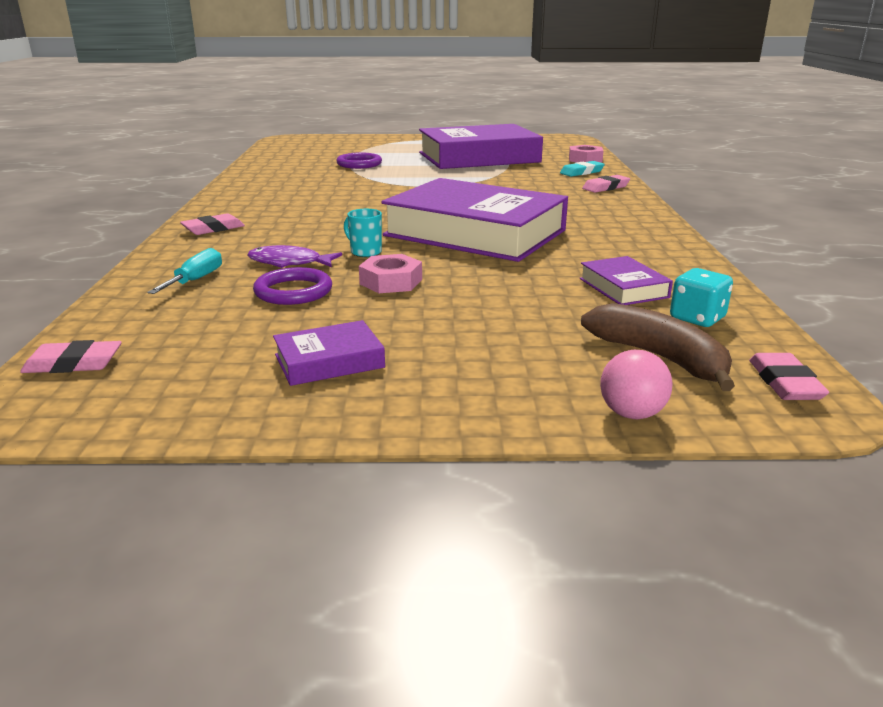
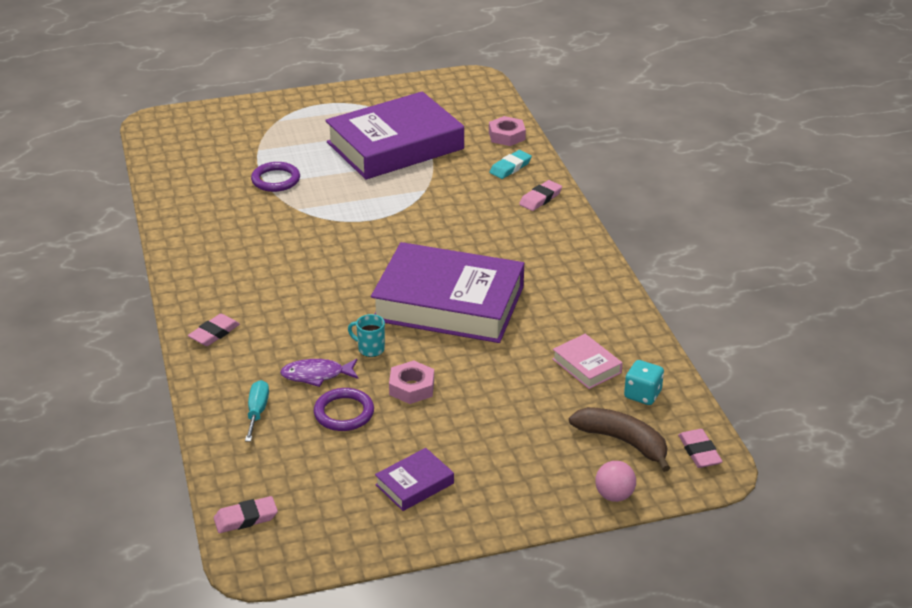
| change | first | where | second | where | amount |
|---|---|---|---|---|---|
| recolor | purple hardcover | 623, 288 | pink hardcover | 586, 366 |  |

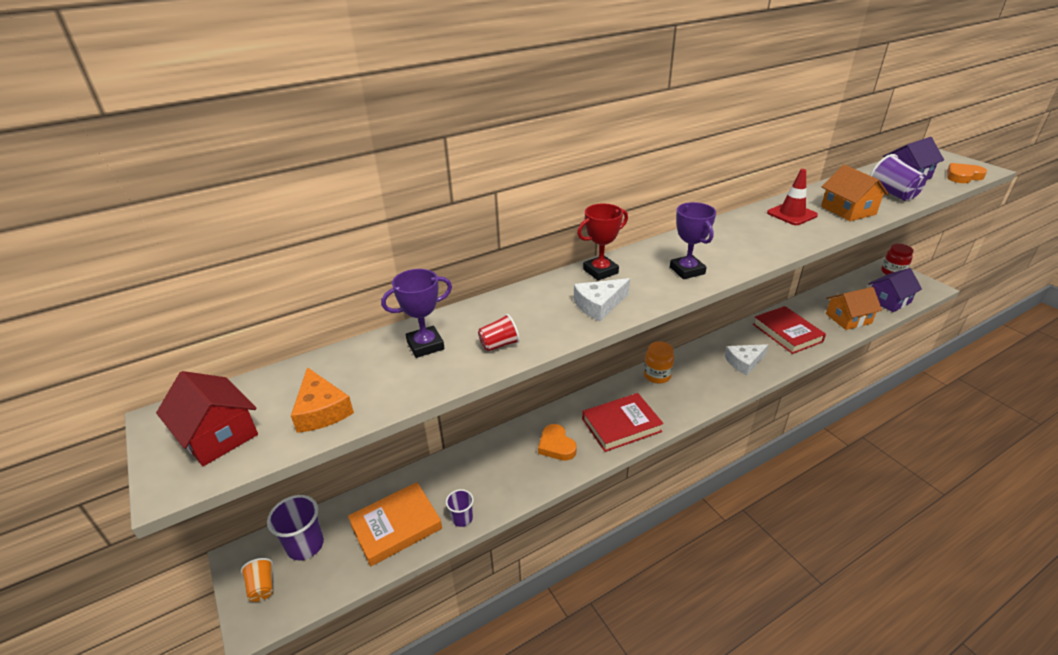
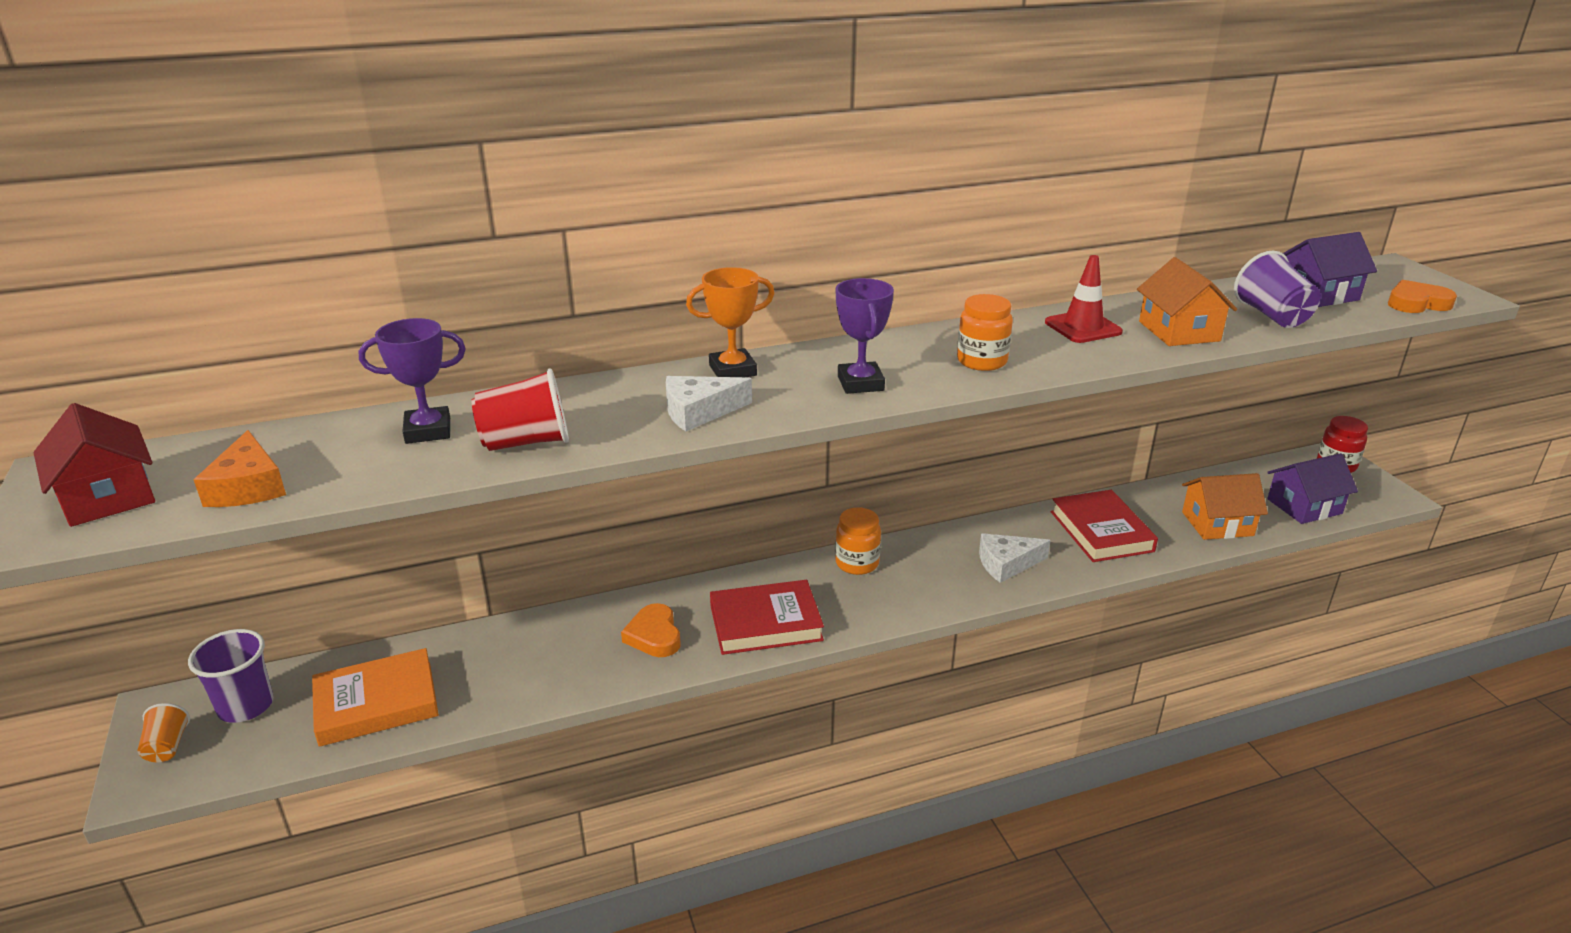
| change | first | where | second | where | amount |
|---|---|---|---|---|---|
| delete | purple beaker | 462, 518 |  |  |  |
| insert |  |  | orange jar | 981, 361 |  |
| recolor | scarlet prize cup | 600, 271 | orange prize cup | 732, 370 |  |
| resize | scarlet beaker | 499, 345 |  | 526, 442 | x1.67 |

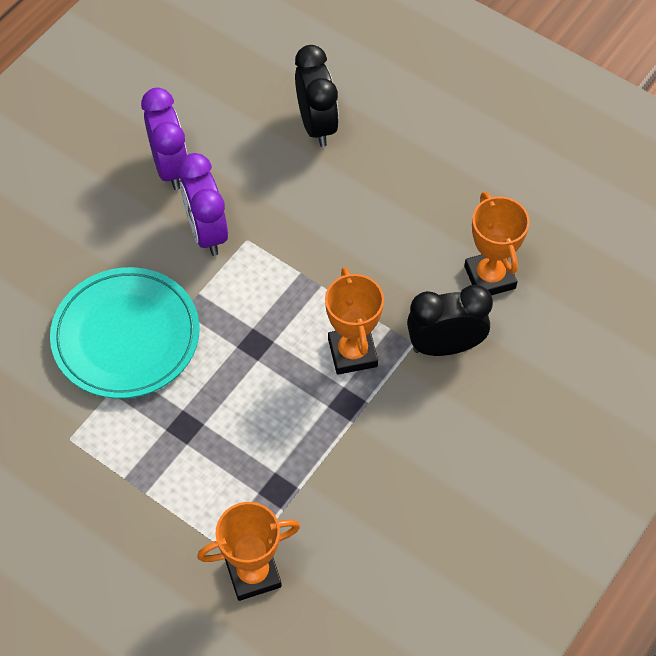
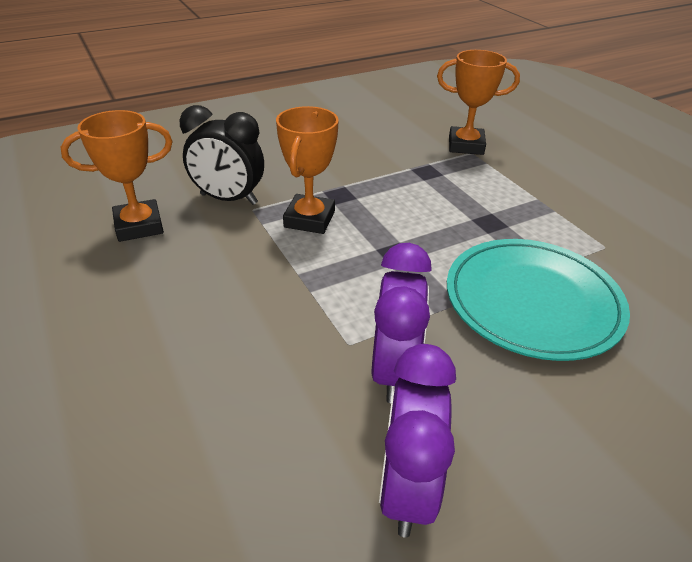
| change | first | where | second | where | amount |
|---|---|---|---|---|---|
| delete | ebony clock | 316, 125 |  |  |  |
| rotate | orange prize cup | 490, 277 |  | 139, 226 | 60 degrees clockwise |

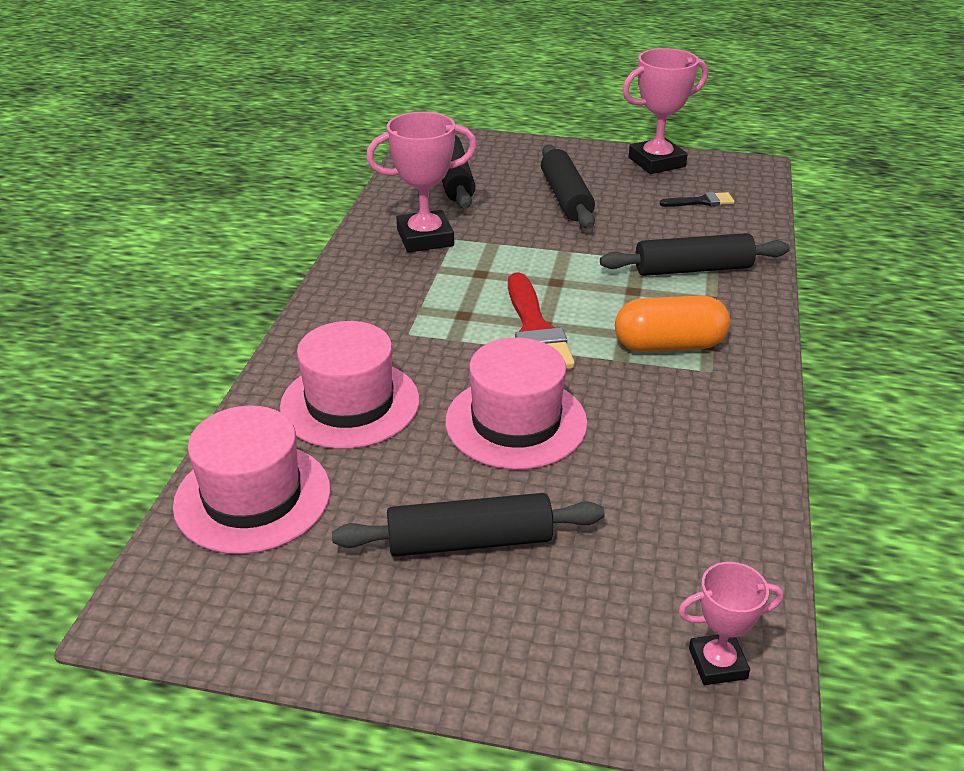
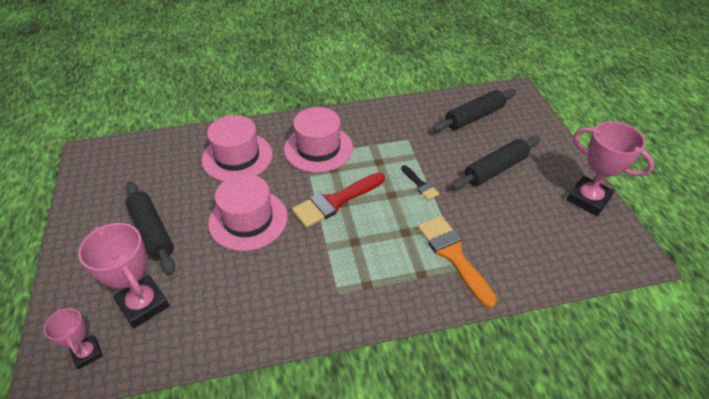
| change | first | where | second | where | amount |
|---|---|---|---|---|---|
| delete | orange capsule | 669, 345 |  |  |  |
| move | pink top hat | 252, 497 |  | 318, 148 |  |
| move | pink prize cup | 425, 238 |  | 143, 304 |  |
| move | ebony paint brush | 701, 202 |  | 420, 184 |  |
| replace | ebony pastry roller | 692, 269 | orange paint brush | 453, 255 |  |

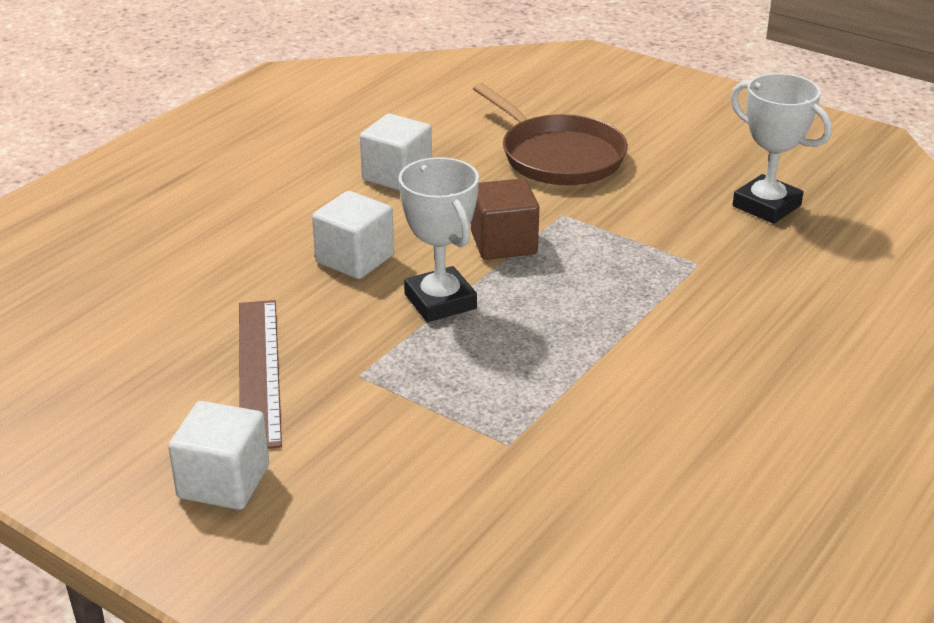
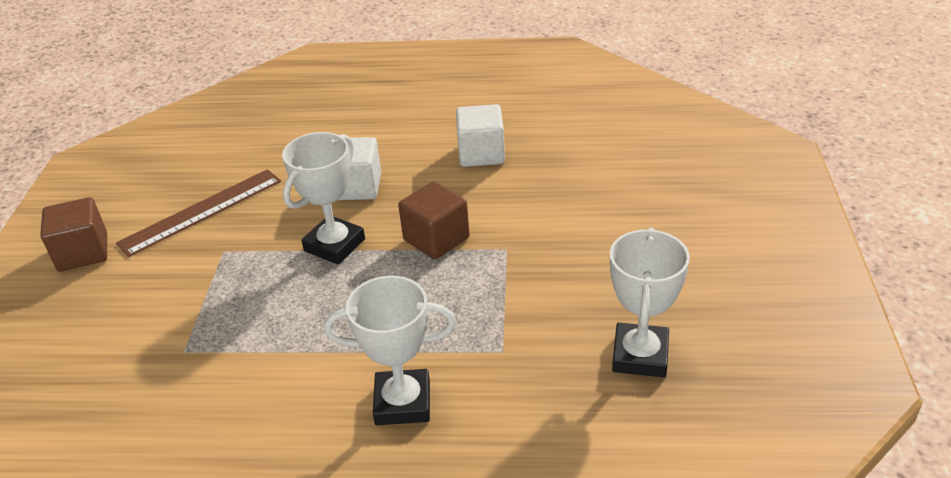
| change | first | where | second | where | amount |
|---|---|---|---|---|---|
| delete | dark brown pan | 558, 156 |  |  |  |
| insert |  |  | snow-white prize cup | 402, 403 |  |
| recolor | snow-white solid cube | 223, 482 | dark brown solid cube | 83, 252 |  |

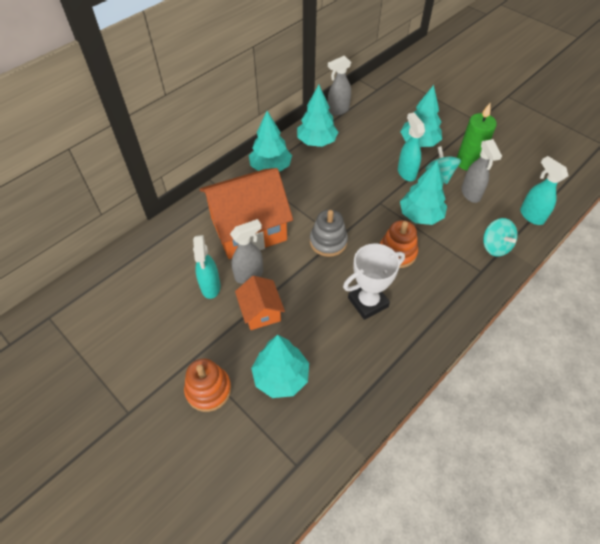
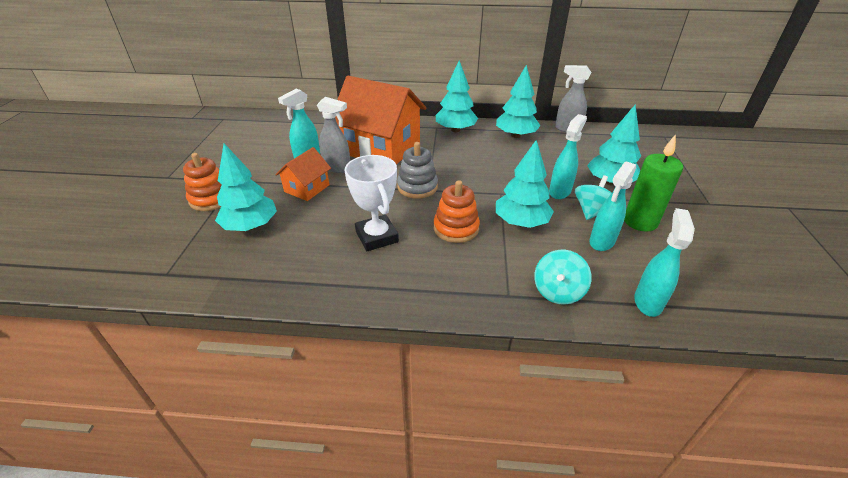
| change | first | where | second | where | amount |
|---|---|---|---|---|---|
| recolor | grey spray cleaner | 470, 194 | aqua spray cleaner | 601, 242 |  |
| rotate | snow-white prize cup | 368, 302 |  | 376, 237 | 45 degrees clockwise |

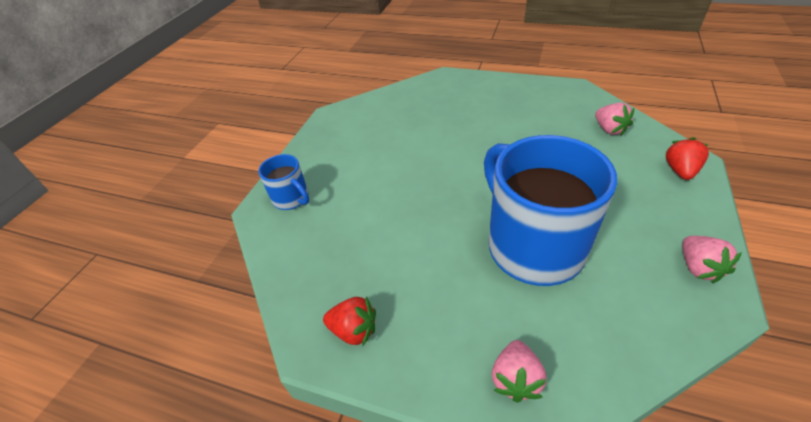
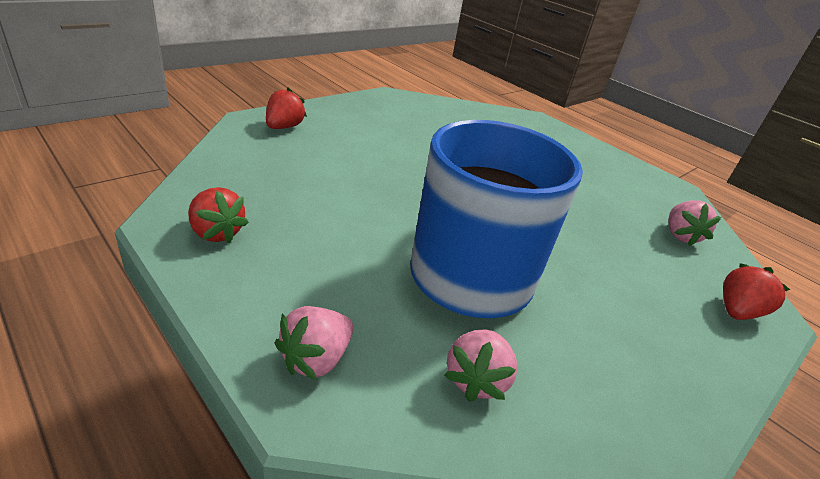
| change | first | where | second | where | amount |
|---|---|---|---|---|---|
| move | pink strawberry | 698, 268 |  | 476, 379 |  |
| replace | royal blue coffee mug | 291, 199 | scarlet strawberry | 284, 127 |  |

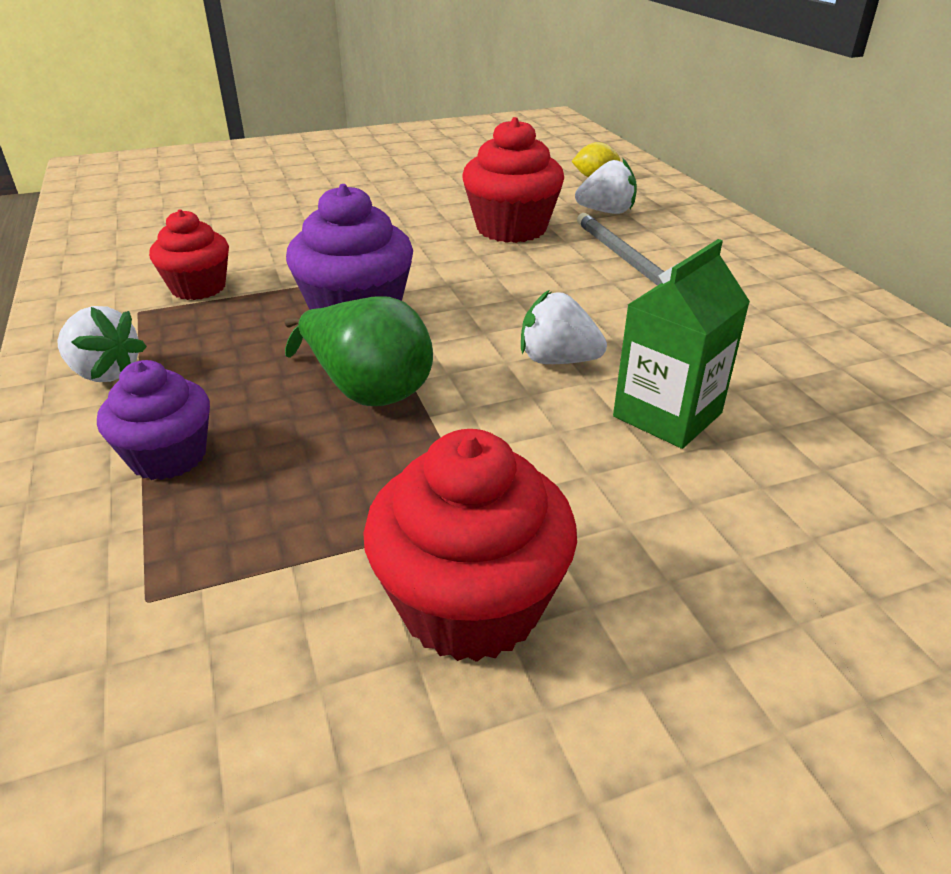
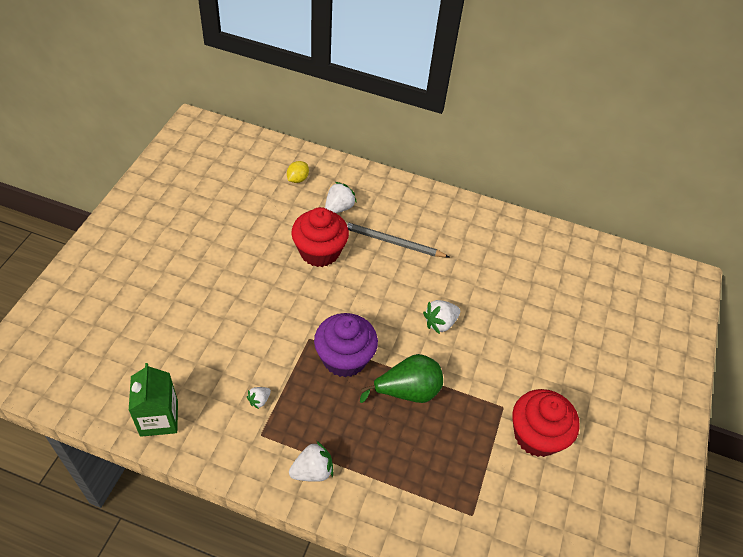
| change | first | where | second | where | amount |
|---|---|---|---|---|---|
| delete | purple cupcake | 168, 456 |  |  |  |
| move | emerald carton | 667, 415 |  | 159, 418 |  |
| replace | scarlet cupcake | 198, 288 | snow-white strawberry | 259, 400 |  |

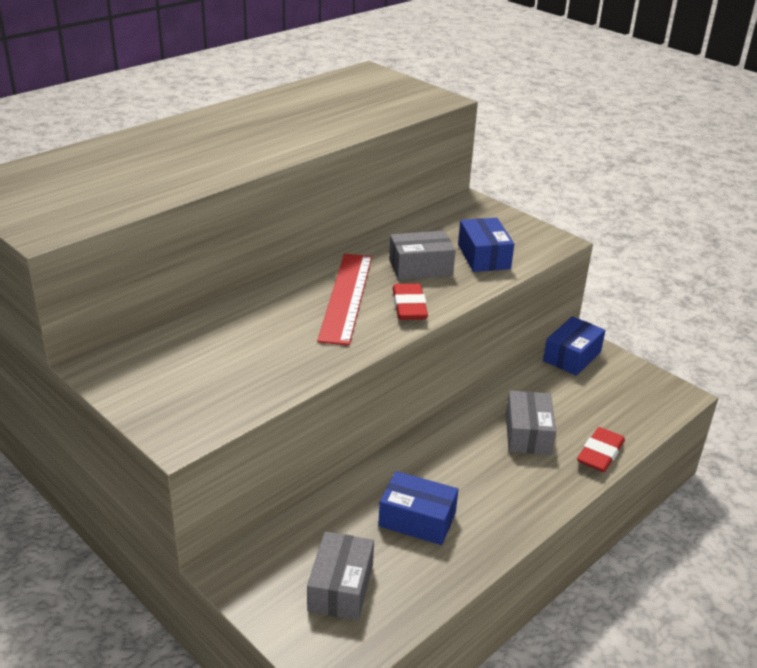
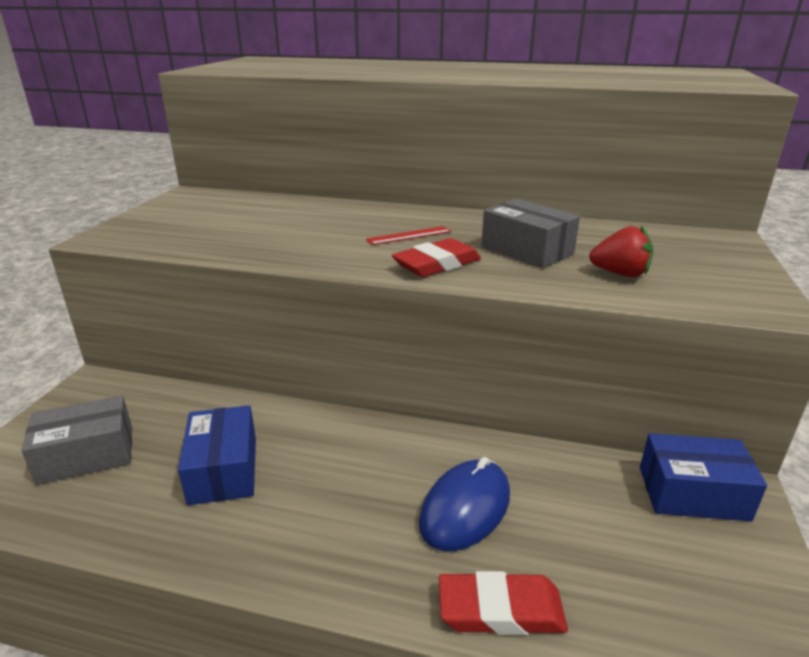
| change | first | where | second | where | amount |
|---|---|---|---|---|---|
| replace | royal blue box | 483, 256 | scarlet strawberry | 620, 274 |  |
| replace | grey box | 528, 434 | royal blue PC mouse | 465, 508 |  |
| resize | scarlet ruler | 346, 297 |  | 409, 235 | x0.44 |

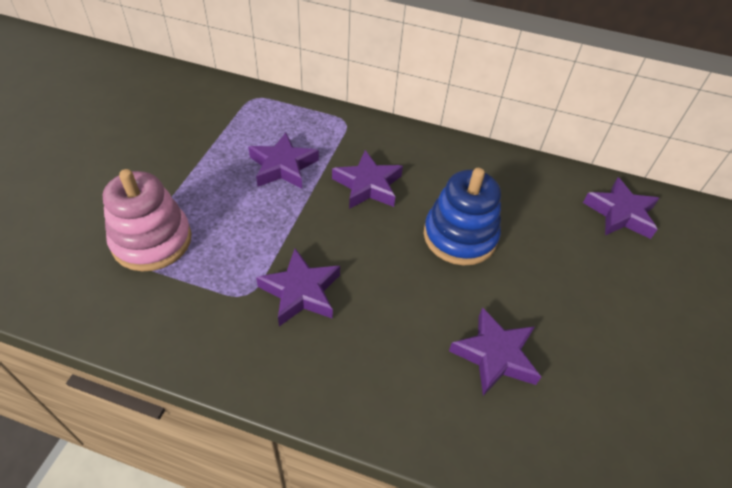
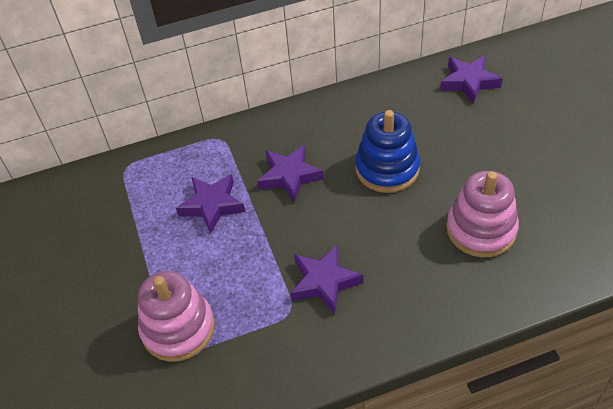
| change | first | where | second | where | amount |
|---|---|---|---|---|---|
| replace | purple five-pointed star | 495, 355 | pink stacking toy | 481, 229 |  |

